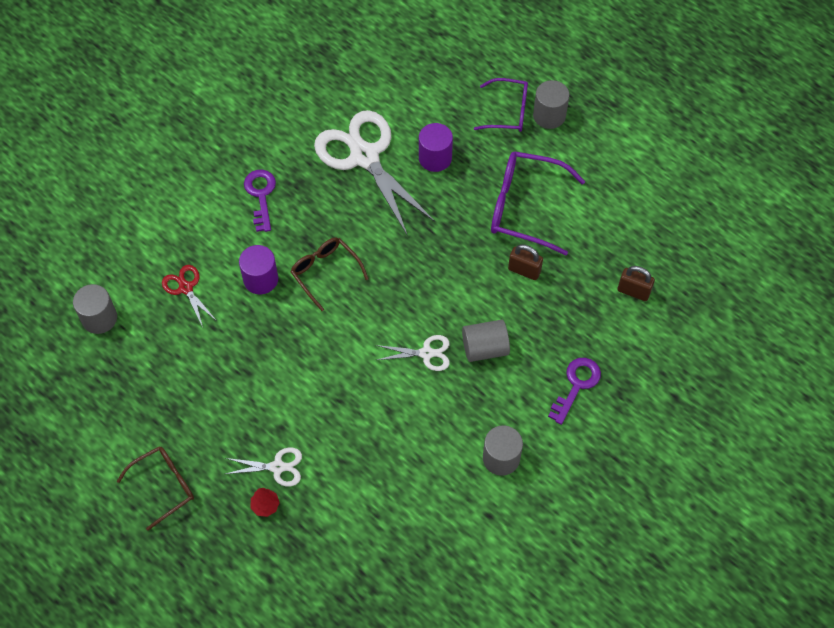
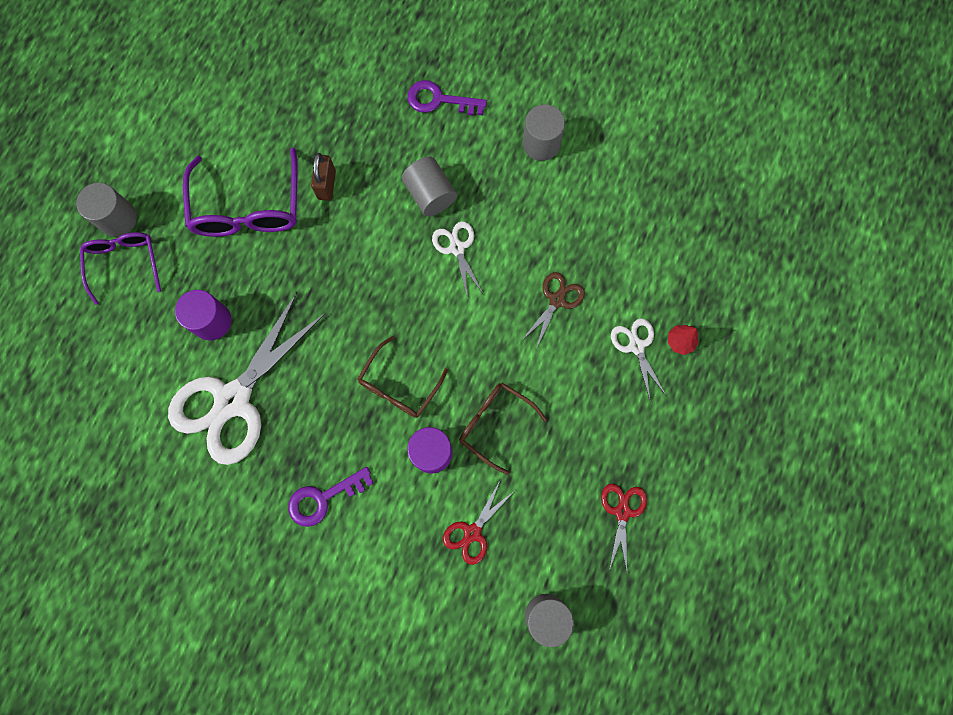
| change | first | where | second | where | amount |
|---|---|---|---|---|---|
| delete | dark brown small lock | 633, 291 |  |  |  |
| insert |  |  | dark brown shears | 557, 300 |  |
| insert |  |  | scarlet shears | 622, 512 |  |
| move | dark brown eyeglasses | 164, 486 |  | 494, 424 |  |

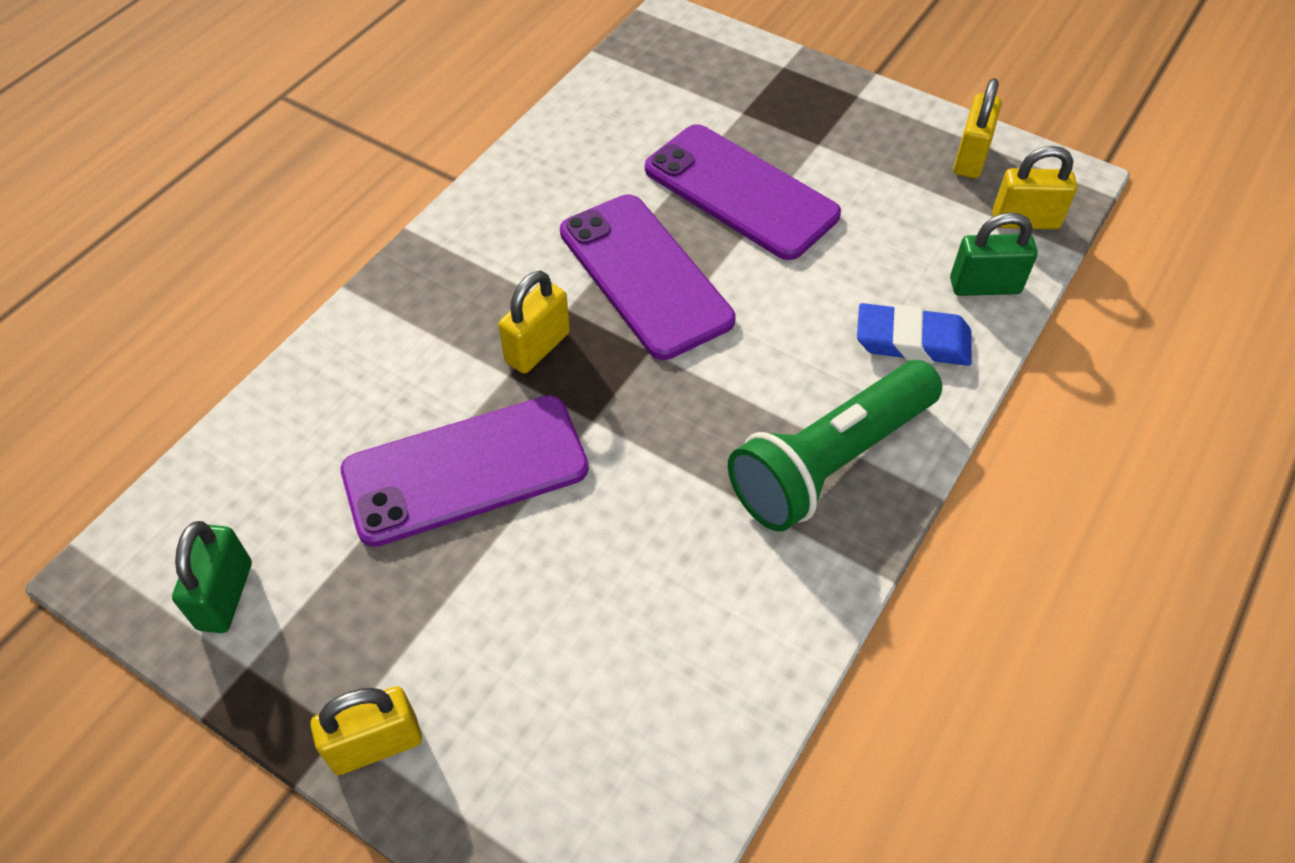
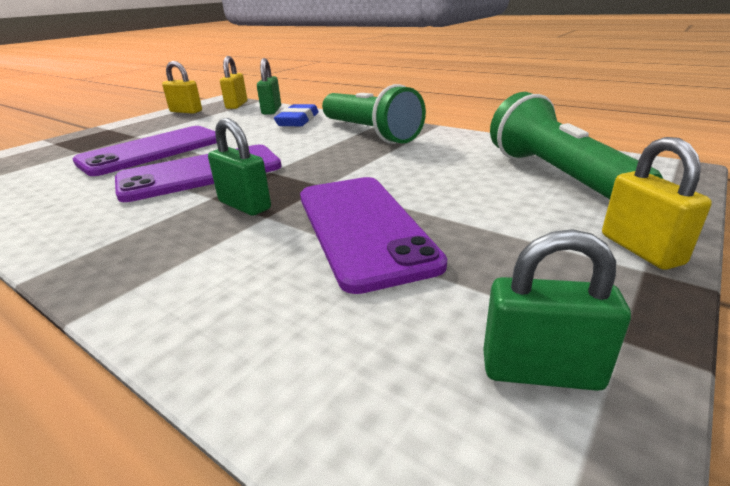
| change | first | where | second | where | amount |
|---|---|---|---|---|---|
| insert |  |  | emerald flashlight | 557, 176 |  |
| recolor | yellow small lock | 537, 348 | emerald small lock | 245, 205 |  |

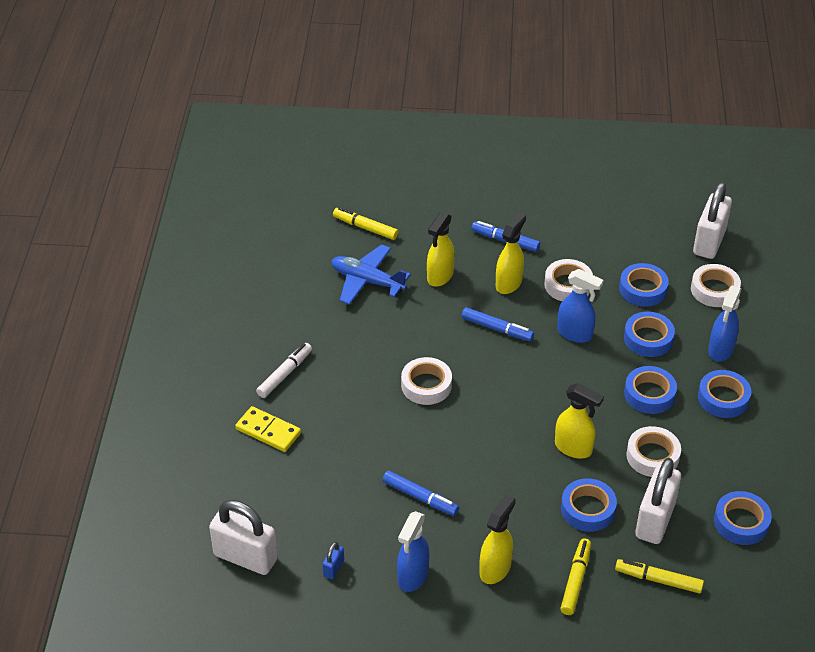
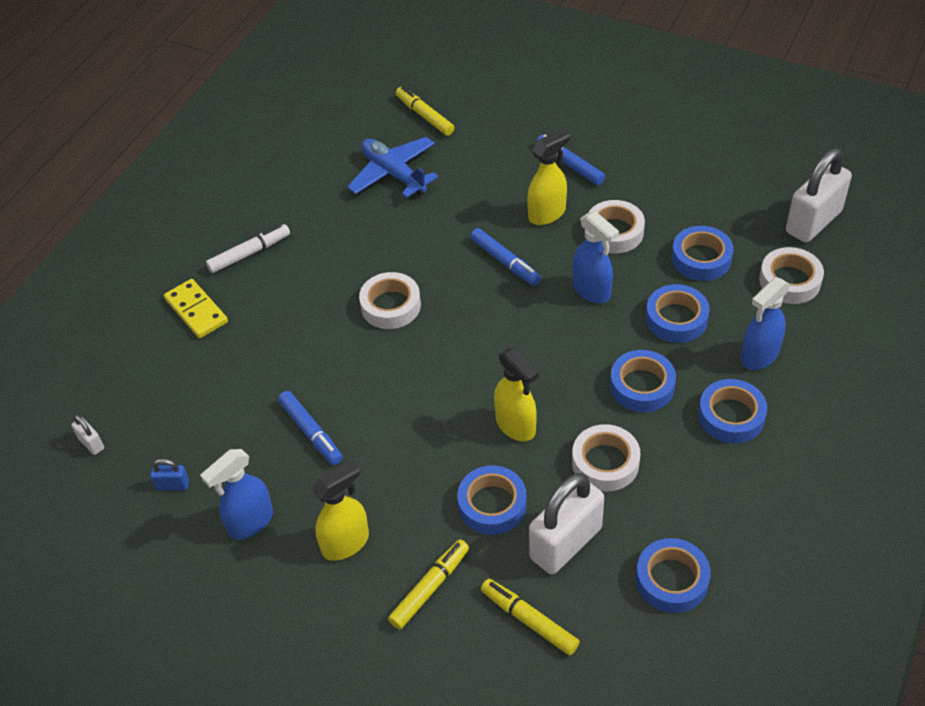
| change | first | where | second | where | amount |
|---|---|---|---|---|---|
| delete | yellow spray cleaner | 440, 276 |  |  |  |
| rotate | royal blue small lock | 333, 568 |  | 173, 485 | 45 degrees clockwise |
| resize | snow-white small lock | 245, 557 |  | 91, 443 | x0.43 |

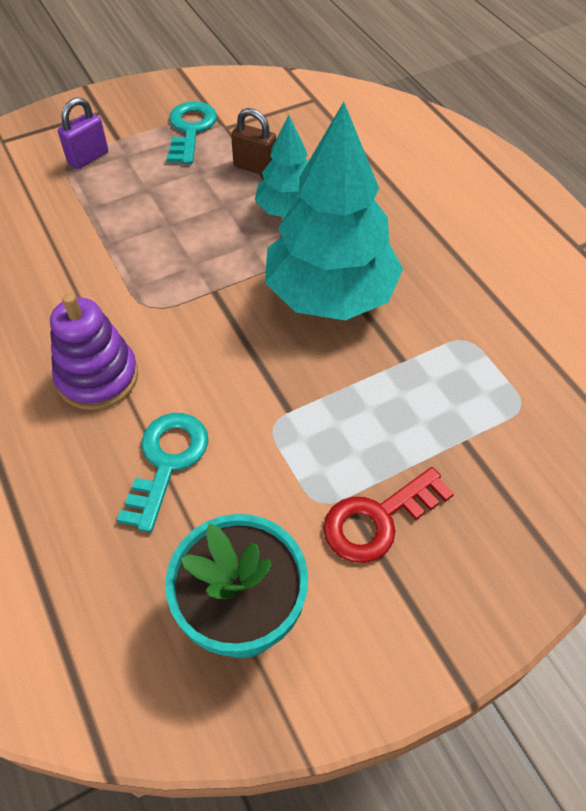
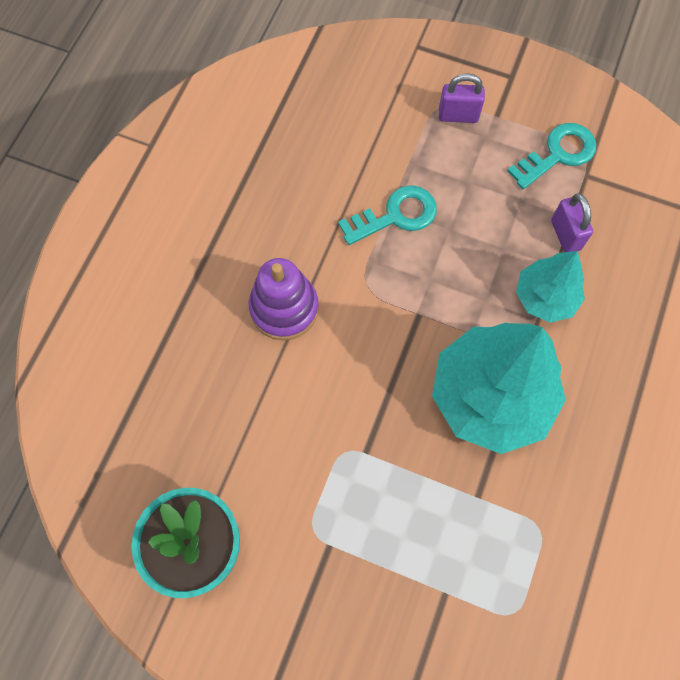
| change | first | where | second | where | amount |
|---|---|---|---|---|---|
| delete | scarlet door key | 378, 519 |  |  |  |
| move | aqua door key | 167, 462 |  | 395, 215 |  |
| recolor | dark brown small lock | 255, 167 | purple small lock | 565, 235 |  |

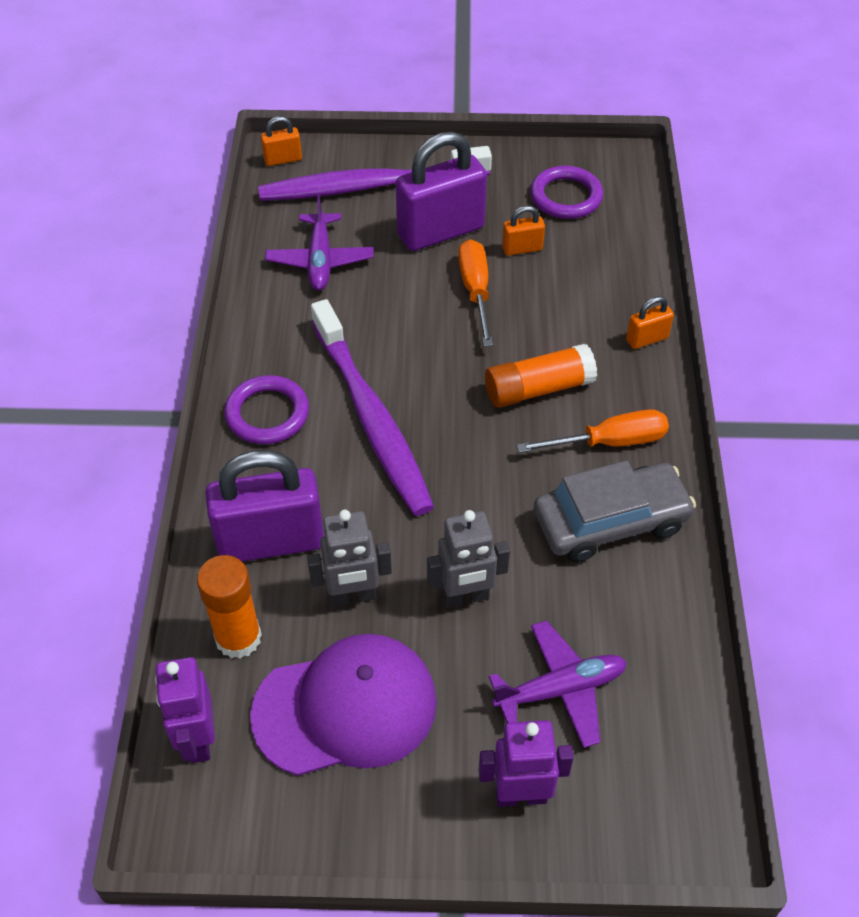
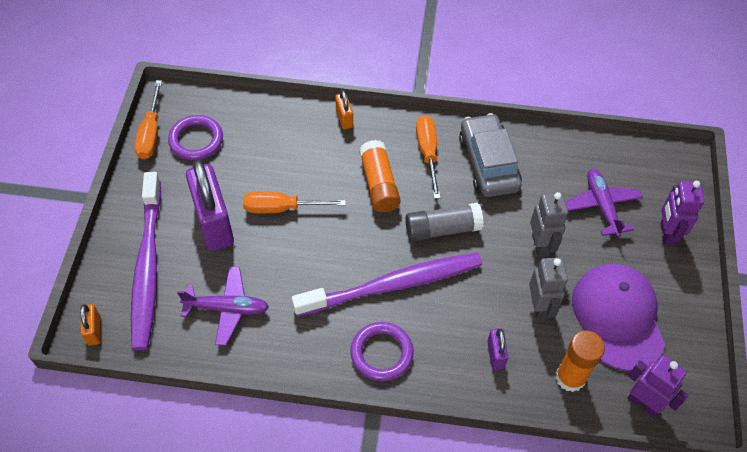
| change | first | where | second | where | amount |
|---|---|---|---|---|---|
| delete | orange small lock | 522, 248 |  |  |  |
| insert |  |  | orange hand screwdriver | 151, 133 |  |
| insert |  |  | grey glue stick | 442, 229 |  |
| rotate | purple robot figure | 198, 739 |  | 643, 403 | 135 degrees counterclockwise |
| resize | purple small lock | 271, 542 |  | 495, 355 | x0.46 |

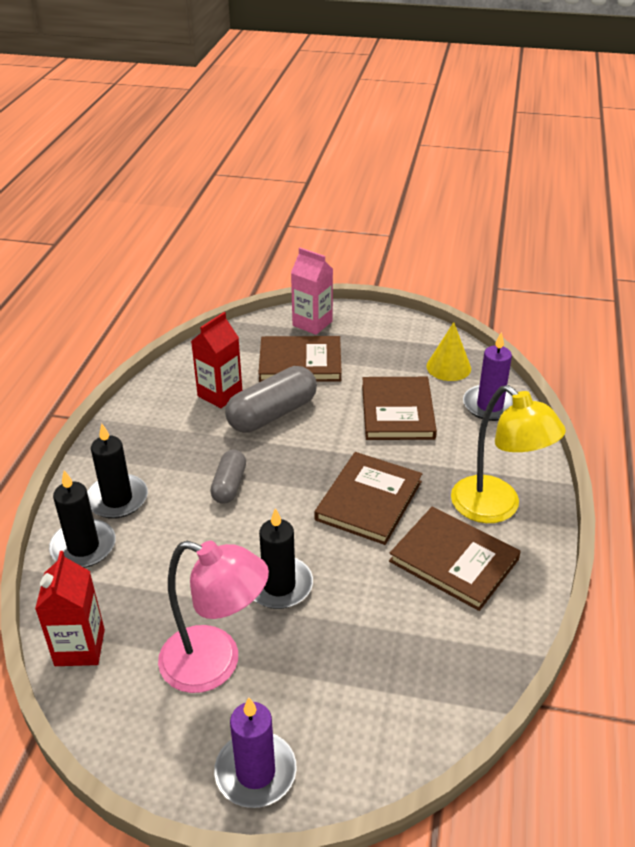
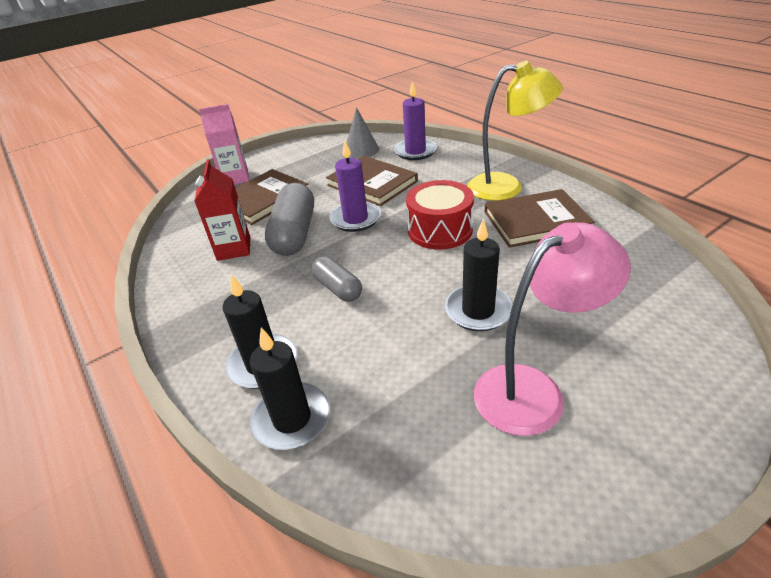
| change | first | where | second | where | amount |
|---|---|---|---|---|---|
| delete | scarlet carton | 80, 647 |  |  |  |
| move | purple wax candle | 255, 772 |  | 355, 219 |  |
| replace | dark brown hardcover | 369, 500 | scarlet drum | 440, 230 |  |
| recolor | yellow cone shape | 448, 367 | grey cone shape | 361, 150 |  |

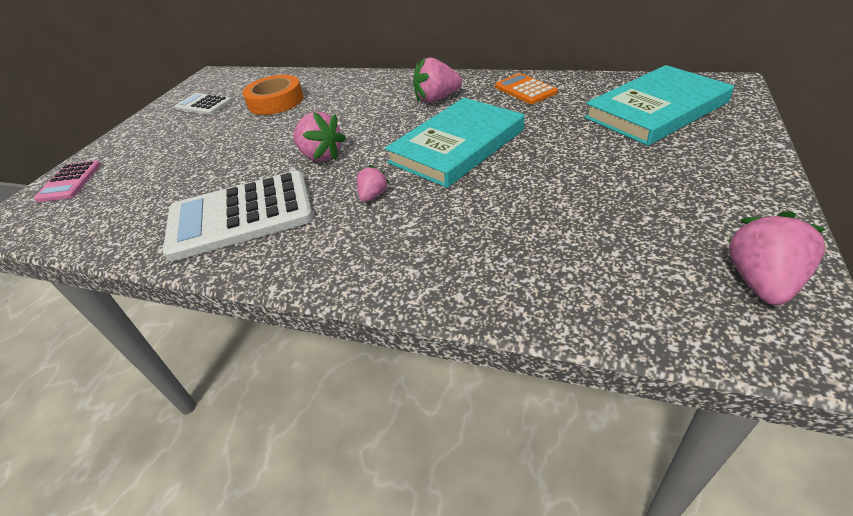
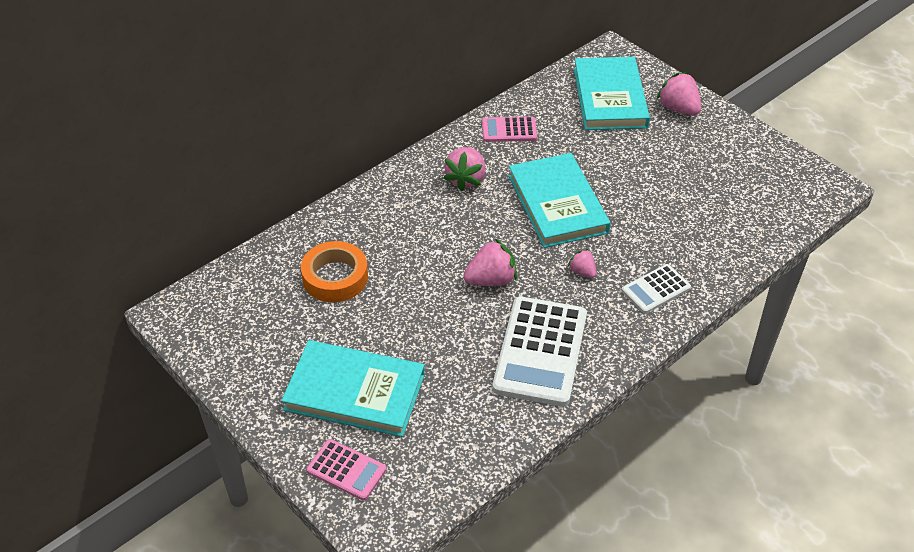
| change | first | where | second | where | amount |
|---|---|---|---|---|---|
| insert |  |  | aqua hardcover | 355, 392 |  |
| move | snow-white adding machine | 204, 105 |  | 655, 289 |  |
| move | pink strawberry | 761, 281 |  | 678, 108 |  |
| recolor | orange adding machine | 525, 90 | pink adding machine | 509, 130 |  |

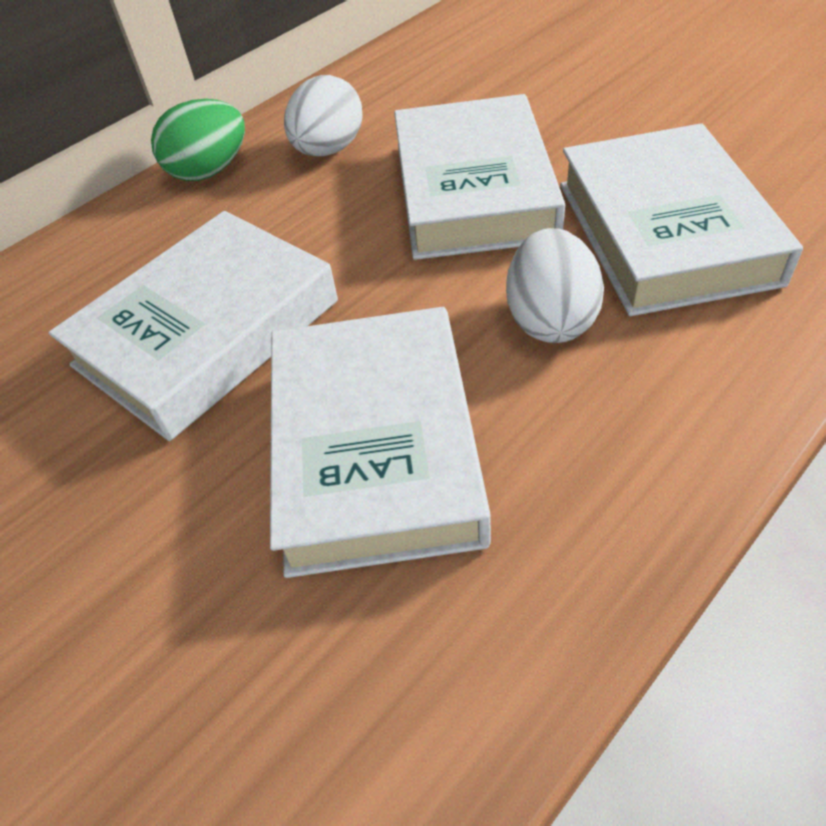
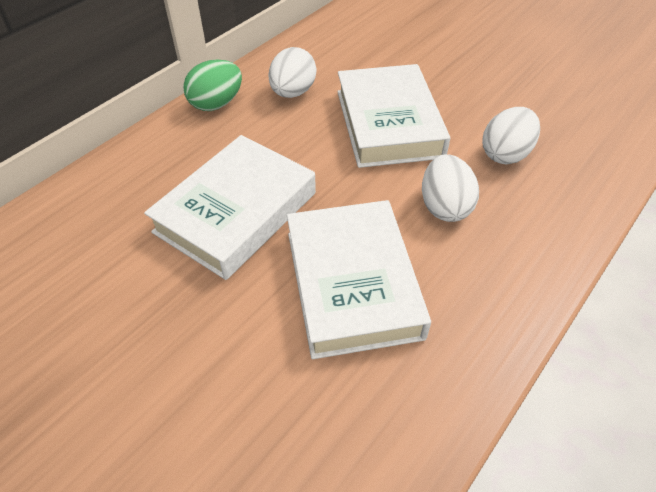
| change | first | where | second | where | amount |
|---|---|---|---|---|---|
| replace | snow-white hardcover | 665, 232 | snow-white toy egg | 505, 154 |  |

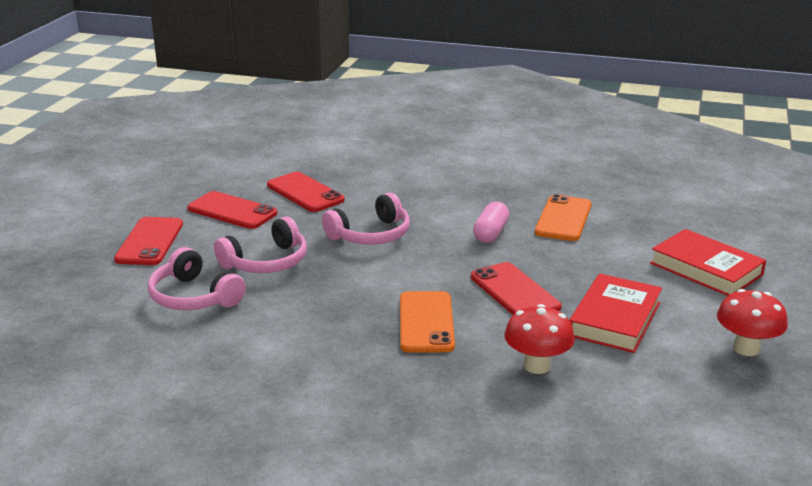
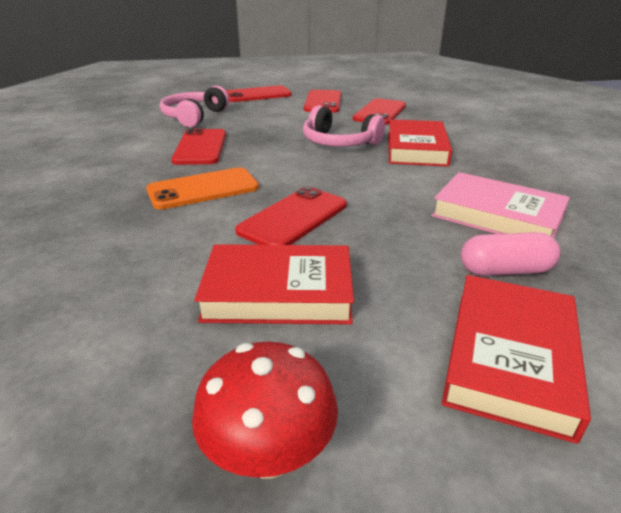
| change | first | where | second | where | amount |
|---|---|---|---|---|---|
| delete | pink headphones | 266, 262 |  |  |  |
| delete | scarlet toadstool | 537, 366 |  |  |  |
| insert |  |  | scarlet phone | 201, 147 |  |
| insert |  |  | scarlet hardcover | 416, 149 |  |
| move | pink capsule | 490, 233 |  | 505, 270 |  |
| replace | orange phone | 563, 219 | pink hardcover | 497, 216 |  |

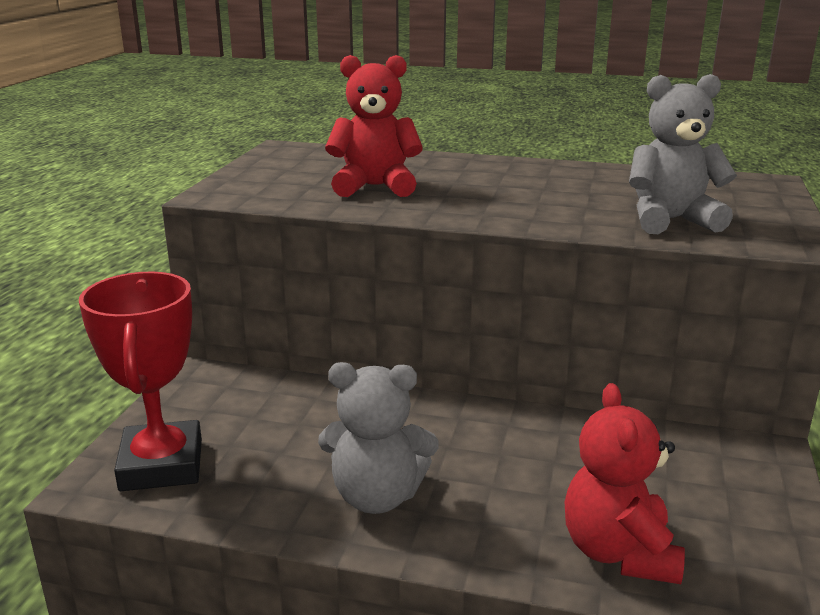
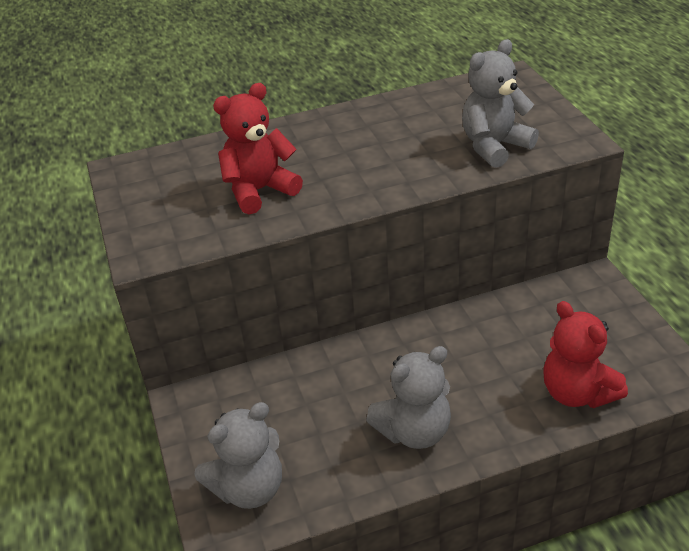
| change | first | where | second | where | amount |
|---|---|---|---|---|---|
| replace | scarlet prize cup | 161, 465 | grey stuffed bear | 249, 488 |  |

